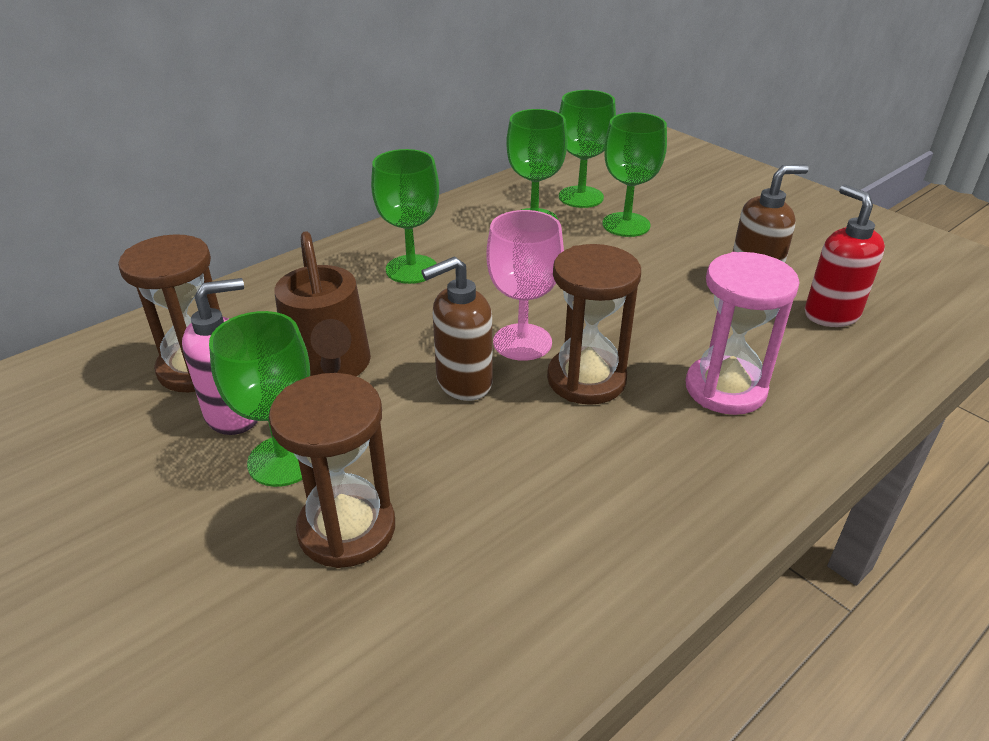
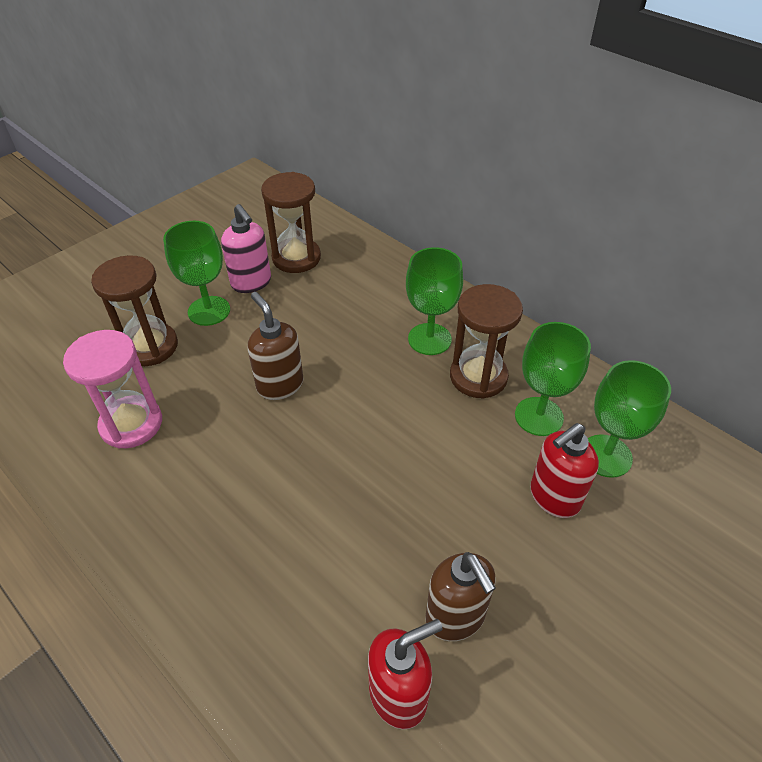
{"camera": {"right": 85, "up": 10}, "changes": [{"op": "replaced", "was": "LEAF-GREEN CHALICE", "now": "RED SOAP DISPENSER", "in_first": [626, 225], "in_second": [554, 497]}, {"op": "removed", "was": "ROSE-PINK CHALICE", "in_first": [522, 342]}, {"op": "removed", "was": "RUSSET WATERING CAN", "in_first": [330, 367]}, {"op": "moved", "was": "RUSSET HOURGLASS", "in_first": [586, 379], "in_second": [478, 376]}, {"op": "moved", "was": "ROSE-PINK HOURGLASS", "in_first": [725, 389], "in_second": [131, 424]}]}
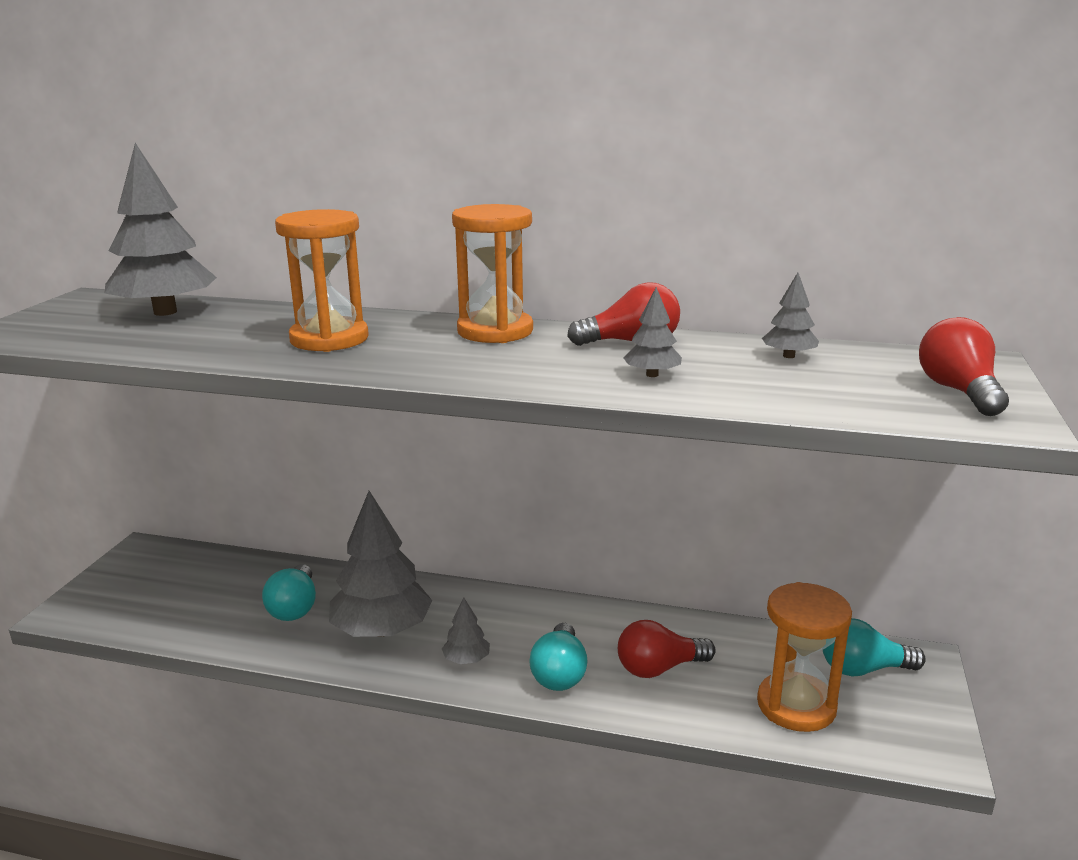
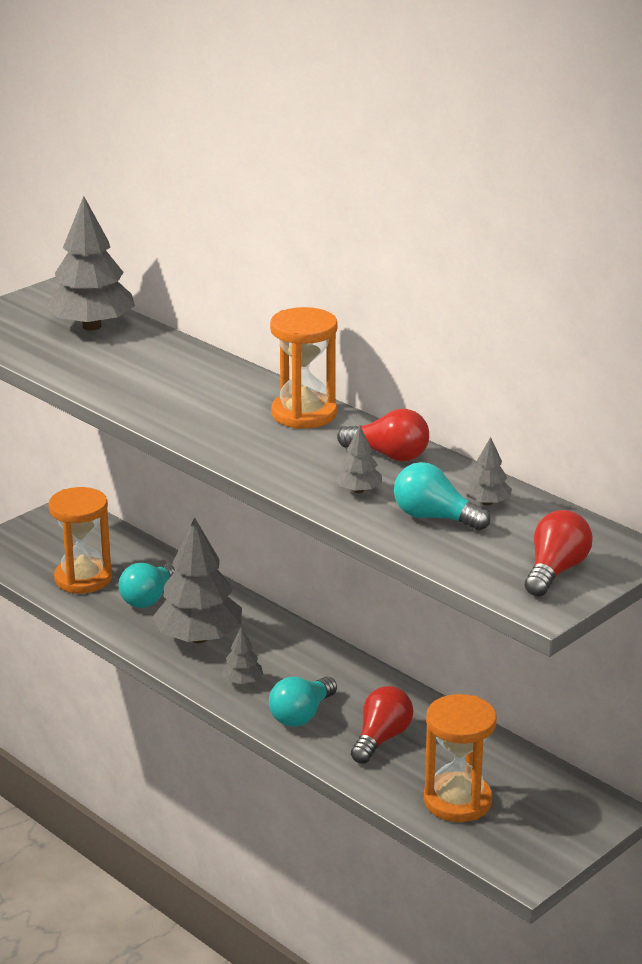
{"camera": {"right": 30, "up": 5}, "changes": [{"op": "moved", "was": "ORANGE-COLOURED HOURGLASS", "in_first": [329, 339], "in_second": [83, 579]}, {"op": "moved", "was": "TEAL BULB", "in_first": [863, 669], "in_second": [434, 517]}, {"op": "turned", "was": "RED BULB", "in_first": [659, 668], "in_second": [381, 738], "clockwise": 105}]}
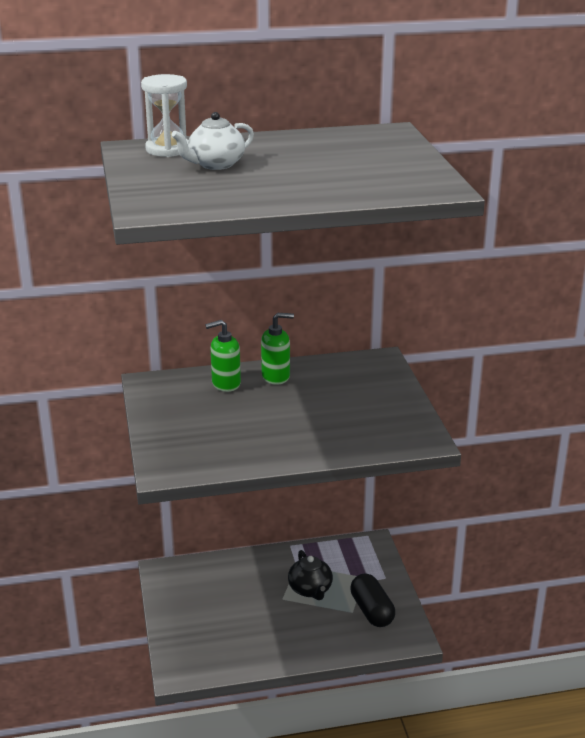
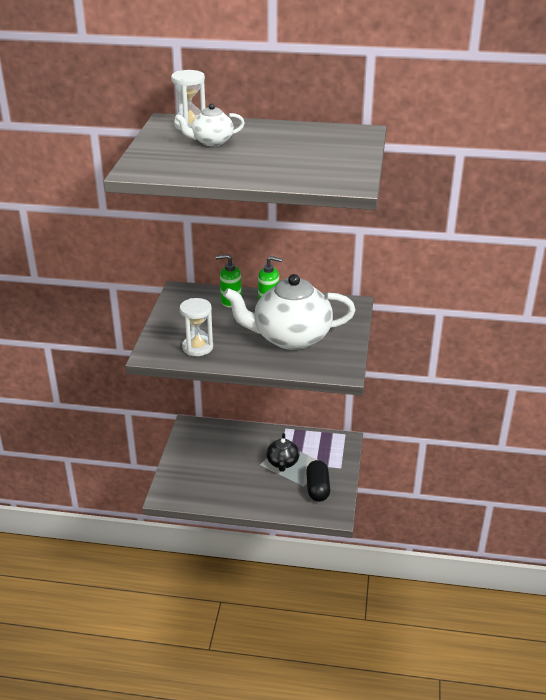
{"camera": {"right": 20, "up": 5}, "changes": [{"op": "added", "now": "WHITE TEA POT", "in_second": [290, 337]}, {"op": "added", "now": "WHITE HOURGLASS", "in_second": [197, 347]}]}
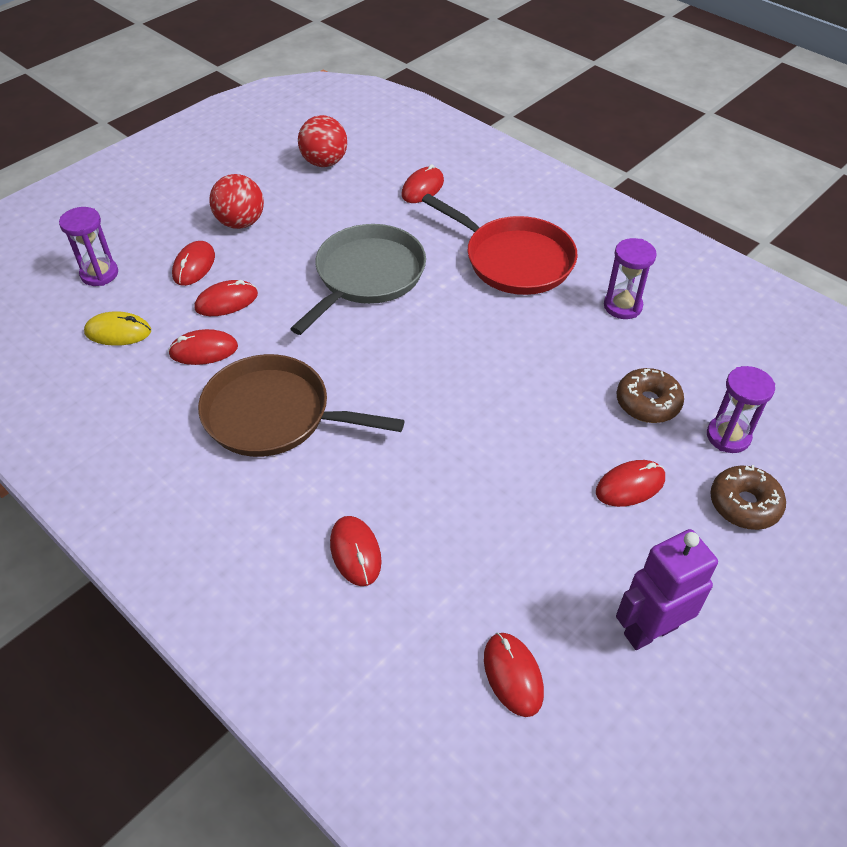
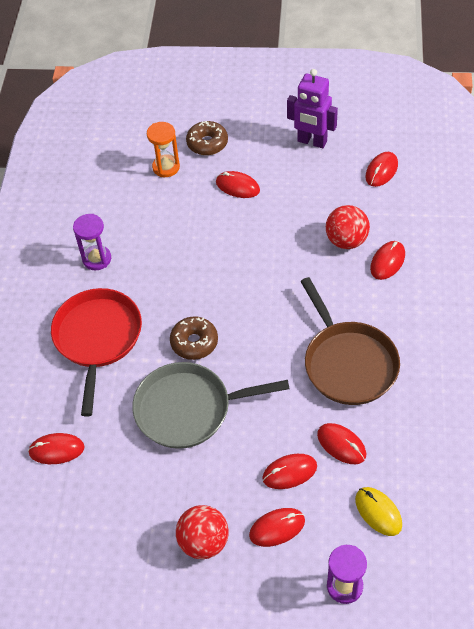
{"camera": {"right": -125, "up": 5}, "changes": [{"op": "moved", "was": "RED BALL", "in_first": [324, 162], "in_second": [346, 240]}, {"op": "turned", "was": "RED MOUSE", "in_first": [226, 301], "in_second": [289, 472], "clockwise": -45}, {"op": "recoloured", "was": "VIOLET HOURGLASS", "now": "ORANGE-COLOURED HOURGLASS", "in_first": [728, 436], "in_second": [166, 167]}, {"op": "moved", "was": "RUSSET DOUGHNUT", "in_first": [647, 403], "in_second": [194, 342]}]}
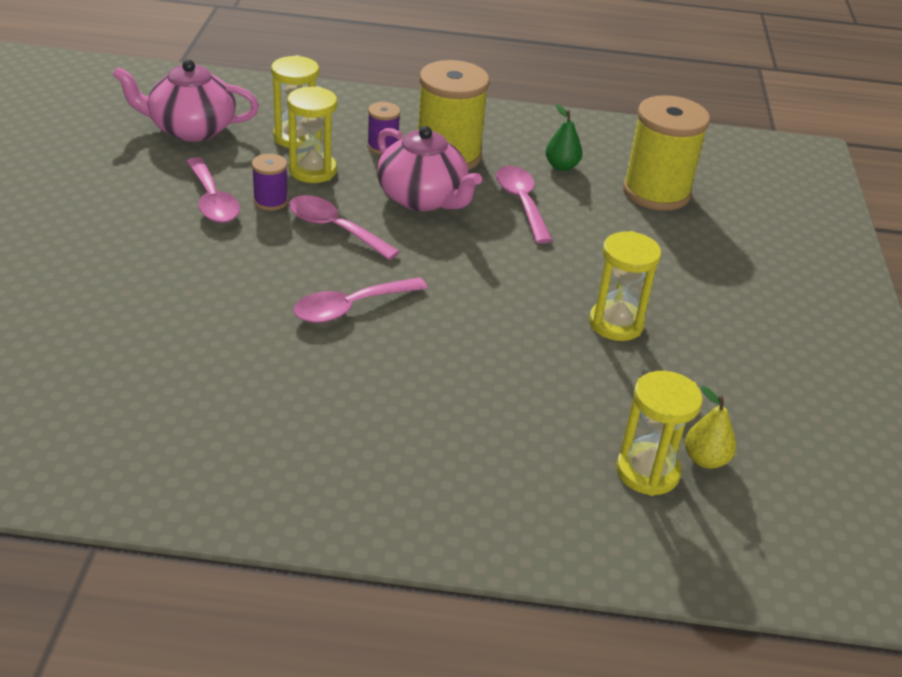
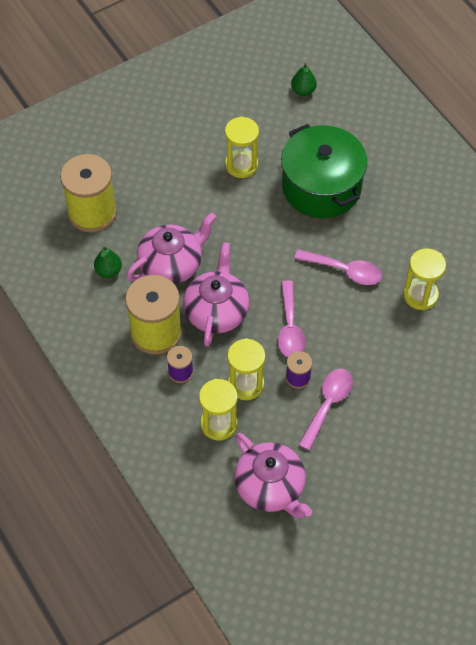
{"camera": {"right": -125, "up": 20}, "changes": [{"op": "replaced", "was": "ROSE-PINK TEASPOON", "now": "ROSE-PINK TEA POT", "in_first": [521, 203], "in_second": [171, 264]}, {"op": "moved", "was": "GOLDEN HOURGLASS", "in_first": [647, 472], "in_second": [420, 295]}, {"op": "recoloured", "was": "GOLDEN TOY PEAR", "now": "LEAF-GREEN TOY PEAR", "in_first": [705, 459], "in_second": [303, 91]}, {"op": "added", "now": "LEAF-GREEN POT", "in_second": [321, 187]}]}
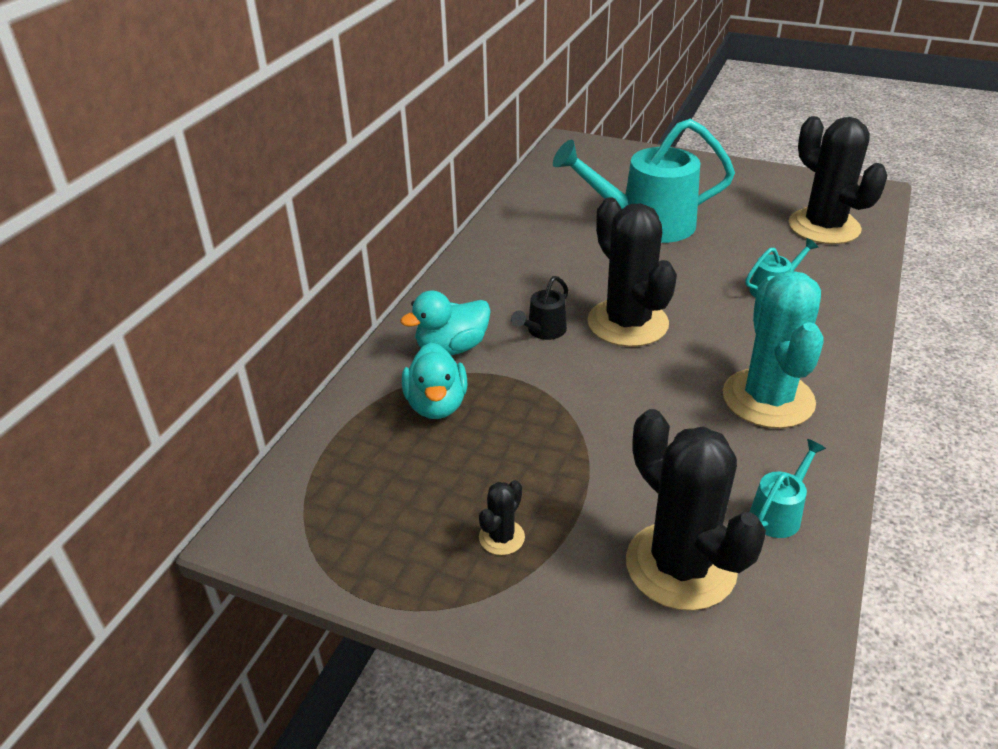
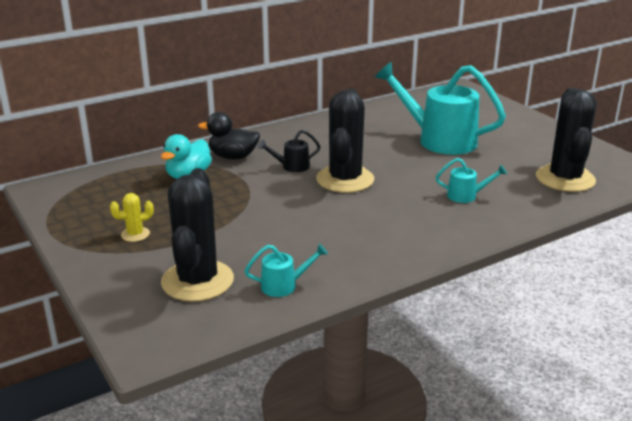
{"camera": {"right": 35, "up": -10}, "changes": [{"op": "removed", "was": "TEAL PRICKLY PLANT", "in_first": [768, 399]}, {"op": "recoloured", "was": "TEAL RUBBER DUCK", "now": "JET-BLACK RUBBER DUCK", "in_first": [452, 348], "in_second": [233, 157]}, {"op": "recoloured", "was": "JET-BLACK PRICKLY PLANT", "now": "GOLDEN PRICKLY PLANT", "in_first": [501, 537], "in_second": [135, 234]}]}
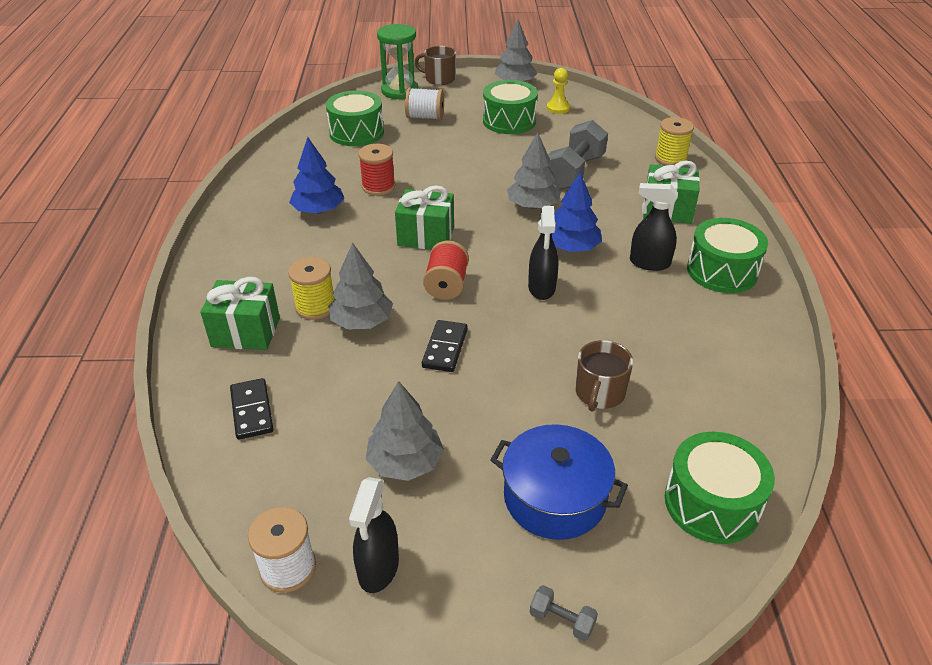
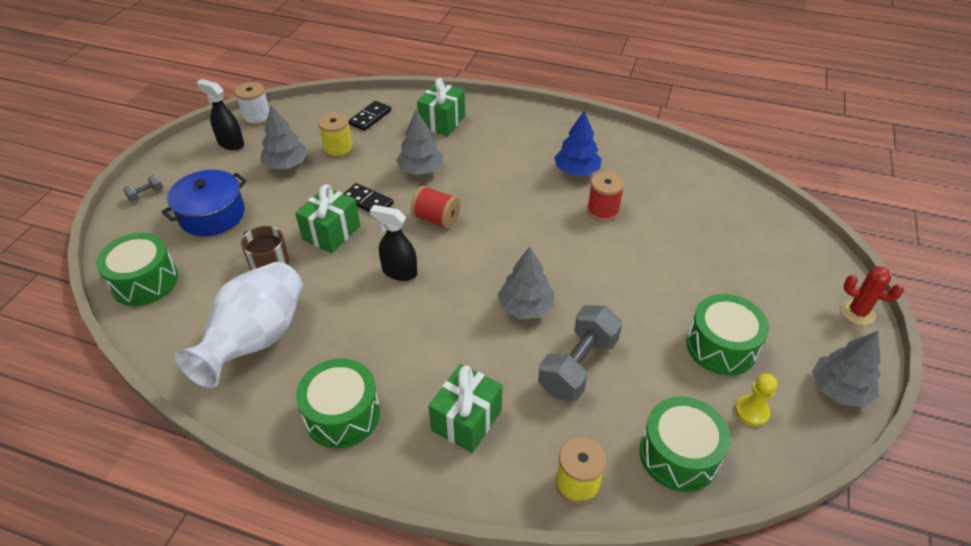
{"camera": {"right": 110, "up": 5}, "changes": [{"op": "removed", "was": "LEAF-GREEN HOURGLASS", "in_first": [400, 91]}, {"op": "replaced", "was": "RUSSET COFFEE MUG", "now": "RED PRICKLY PLANT", "in_first": [439, 79], "in_second": [857, 312]}, {"op": "removed", "was": "WHITE REEL OF THREAD", "in_first": [425, 117]}, {"op": "moved", "was": "LEAF-GREEN TOY DRUM", "in_first": [356, 132], "in_second": [678, 455]}, {"op": "turned", "was": "ASH-GREY DUMBBELL", "in_first": [574, 172], "in_second": [578, 366], "clockwise": 75}, {"op": "removed", "was": "BLUE TOY TREE", "in_first": [571, 248]}, {"op": "removed", "was": "JET-BLACK SPRAY BOTTLE", "in_first": [649, 263]}, {"op": "moved", "was": "LEAF-GREEN WRAPPED GIFT", "in_first": [426, 236], "in_second": [331, 233]}, {"op": "moved", "was": "GOLDEN REEL OF THREAD", "in_first": [315, 307], "in_second": [338, 149]}, {"op": "turned", "was": "JET-BLACK DOMINO PIECE", "in_first": [251, 411], "in_second": [370, 117], "clockwise": -60}, {"op": "added", "now": "WHITE FLOWER VASE", "in_second": [256, 340]}]}
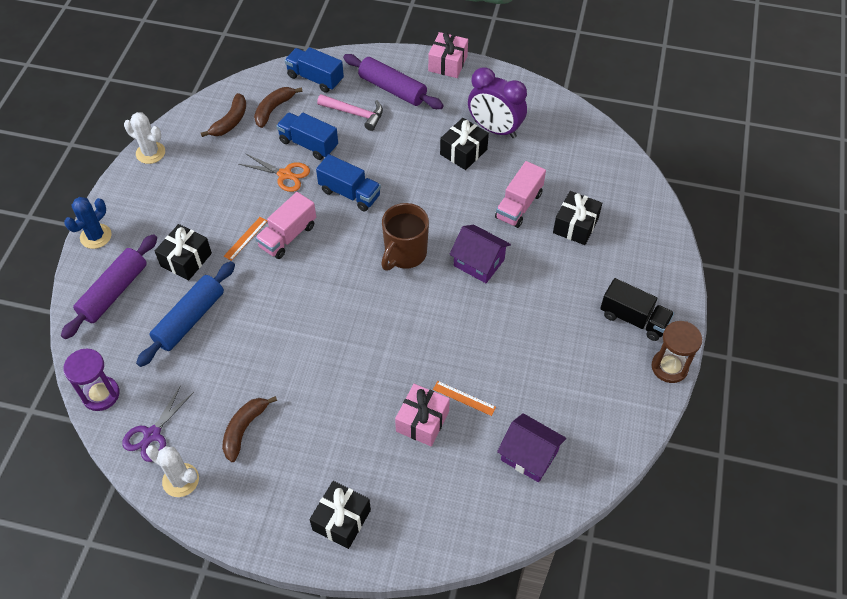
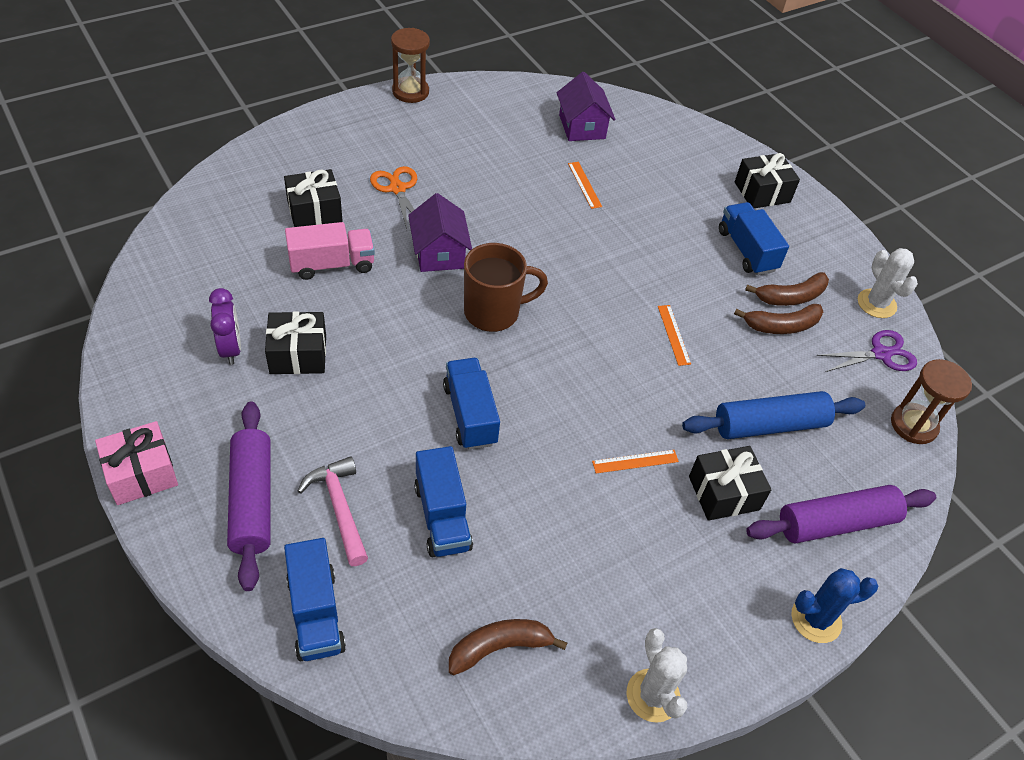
{"camera": {"right": -140, "up": -5}, "changes": [{"op": "resized", "was": "VIOLET BEDSIDE CLOCK", "in_first": [495, 129], "in_second": [230, 349], "ratio": 0.62}, {"op": "moved", "was": "RUSSET BANANA", "in_first": [273, 109], "in_second": [781, 326]}, {"op": "moved", "was": "ORANGE-COLOURED SCISSORS", "in_first": [285, 175], "in_second": [397, 188]}, {"op": "removed", "was": "ROSE-PINK TOY TRUCK", "in_first": [288, 236]}, {"op": "removed", "was": "JET-BLACK TOY TRUCK", "in_first": [633, 319]}, {"op": "recoloured", "was": "VIOLET HOURGLASS", "now": "RUSSET HOURGLASS", "in_first": [101, 394], "in_second": [913, 425]}, {"op": "removed", "was": "ROSE-PINK WRAPPED GIFT", "in_first": [422, 421]}, {"op": "added", "now": "BLUE TOY TRUCK", "in_second": [747, 250]}, {"op": "added", "now": "ORANGE-COLOURED STRAIGHTEDGE", "in_second": [673, 334]}]}
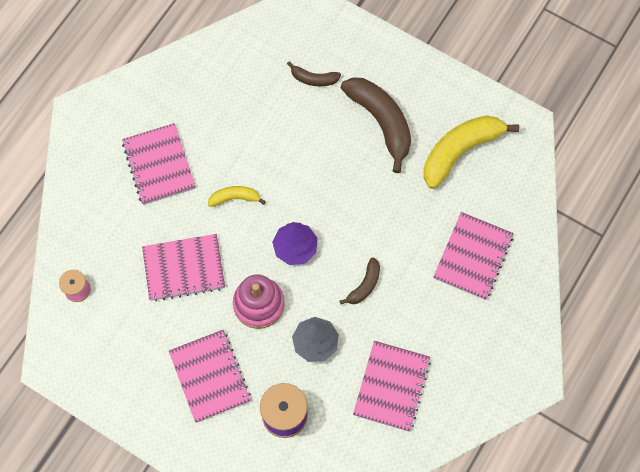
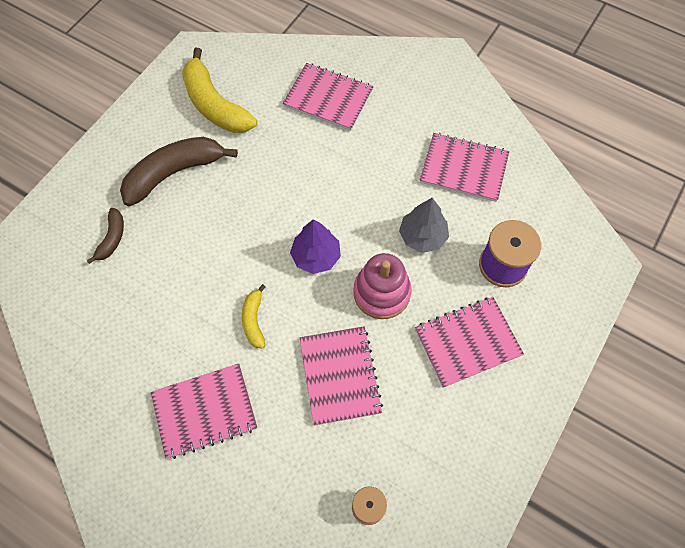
{"camera": {"right": -90, "up": -5}, "changes": [{"op": "removed", "was": "RUSSET BANANA", "in_first": [364, 285]}]}
